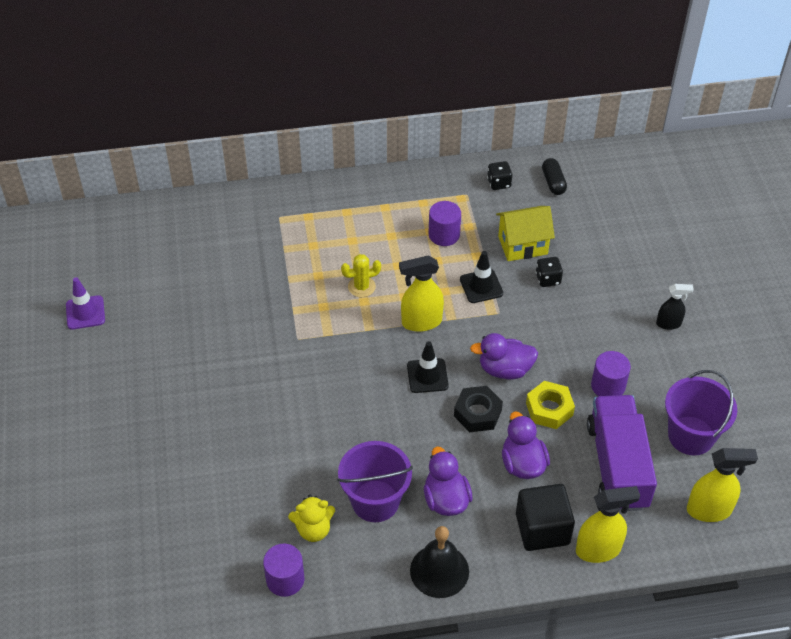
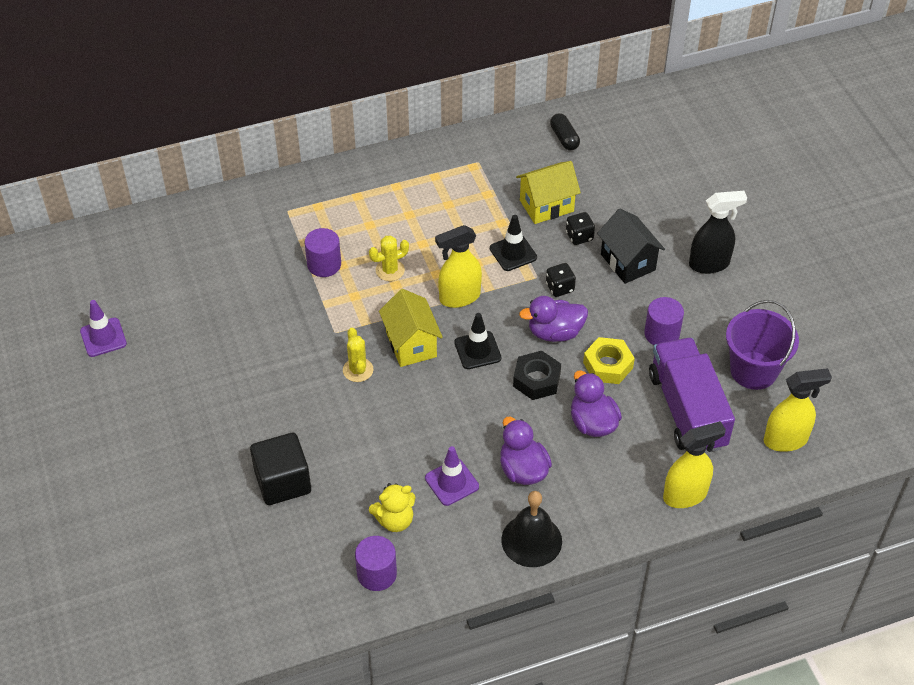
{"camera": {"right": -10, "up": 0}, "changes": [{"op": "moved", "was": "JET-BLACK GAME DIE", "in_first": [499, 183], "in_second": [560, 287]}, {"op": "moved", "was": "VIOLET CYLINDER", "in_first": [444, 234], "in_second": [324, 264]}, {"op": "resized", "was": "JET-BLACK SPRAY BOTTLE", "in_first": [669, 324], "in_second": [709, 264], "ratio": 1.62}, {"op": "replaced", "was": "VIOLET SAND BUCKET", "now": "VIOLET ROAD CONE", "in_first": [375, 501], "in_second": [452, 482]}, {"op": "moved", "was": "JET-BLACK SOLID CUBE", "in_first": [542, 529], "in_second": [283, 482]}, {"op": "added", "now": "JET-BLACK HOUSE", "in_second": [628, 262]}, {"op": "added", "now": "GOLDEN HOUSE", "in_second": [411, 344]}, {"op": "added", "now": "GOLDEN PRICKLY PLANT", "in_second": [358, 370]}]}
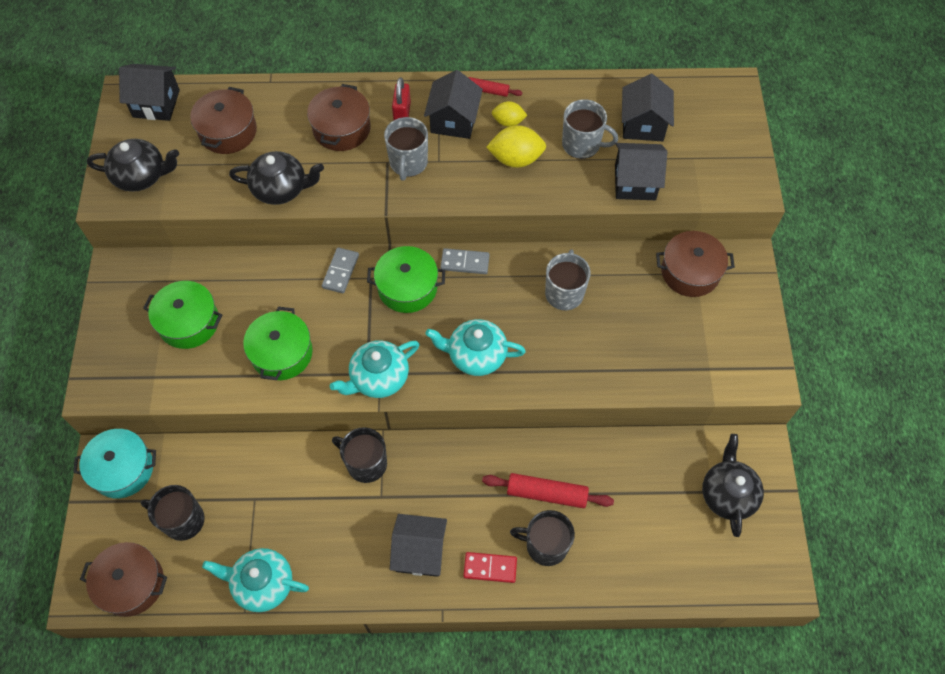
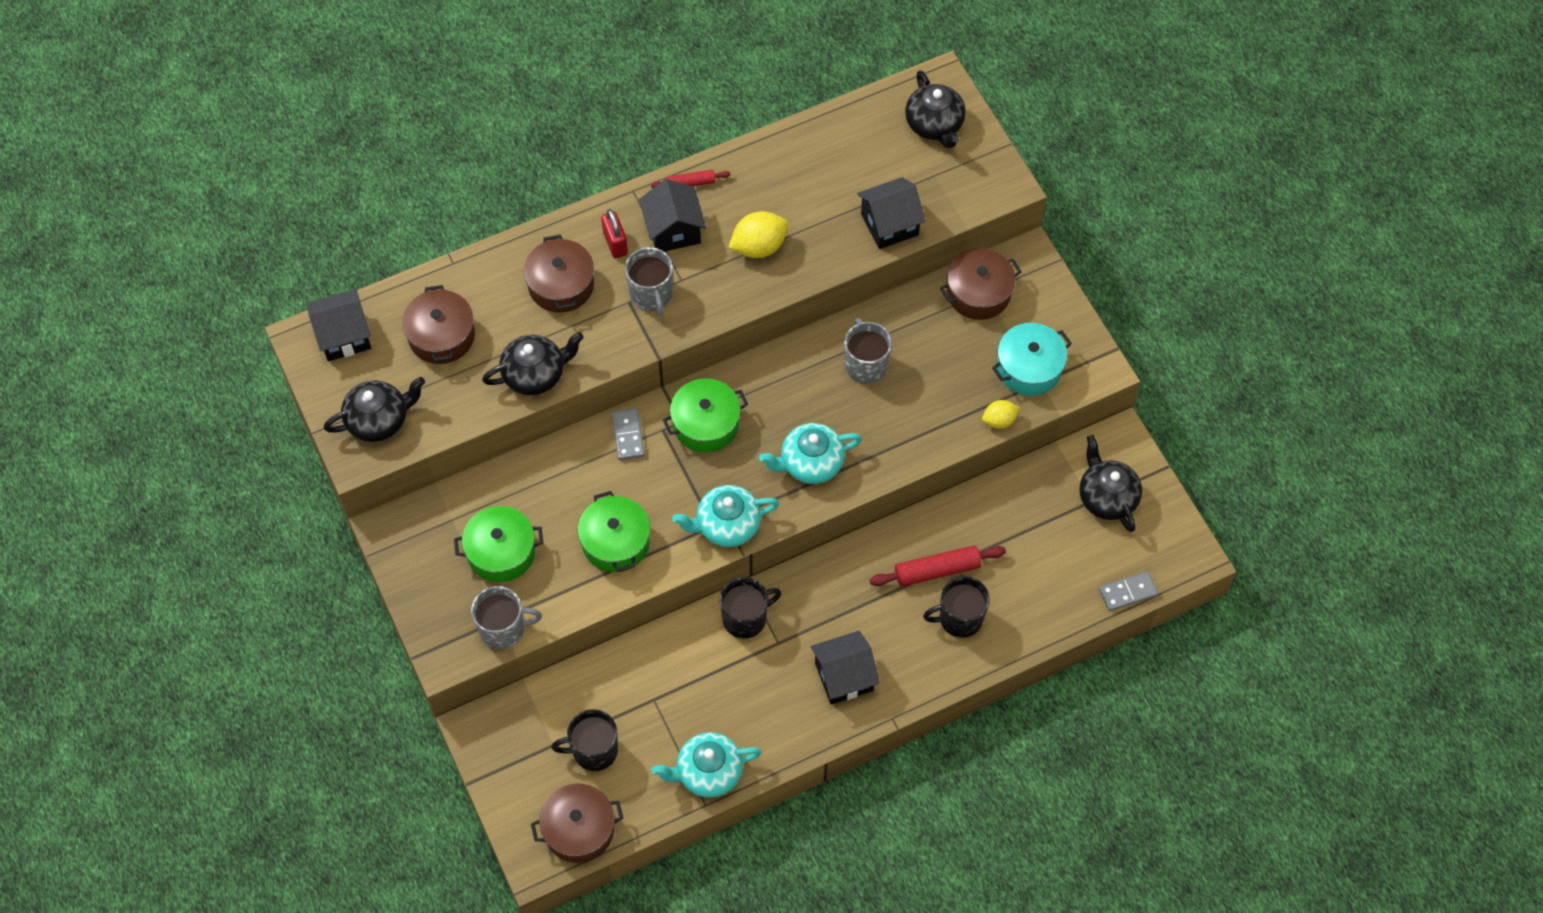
{"camera": {"right": -25, "up": 0}, "changes": [{"op": "removed", "was": "JET-BLACK HOUSE", "in_first": [643, 124]}, {"op": "moved", "was": "ASH-GREY COFFEE MUG", "in_first": [582, 144], "in_second": [503, 628]}, {"op": "moved", "was": "GOLDEN TOY LEMON", "in_first": [508, 122], "in_second": [999, 420]}, {"op": "moved", "was": "ASH-GREY DOMINO PIECE", "in_first": [465, 262], "in_second": [1127, 592]}, {"op": "turned", "was": "TEAL TEA POT", "in_first": [378, 378], "in_second": [726, 525], "clockwise": 45}, {"op": "turned", "was": "JET-BLACK COFFEE MUG", "in_first": [366, 463], "in_second": [746, 618], "clockwise": 150}, {"op": "moved", "was": "TEAL POT", "in_first": [123, 469], "in_second": [1029, 368]}, {"op": "removed", "was": "RED DOMINO PIECE", "in_first": [490, 568]}, {"op": "added", "now": "JET-BLACK TEA POT", "in_second": [935, 125]}]}
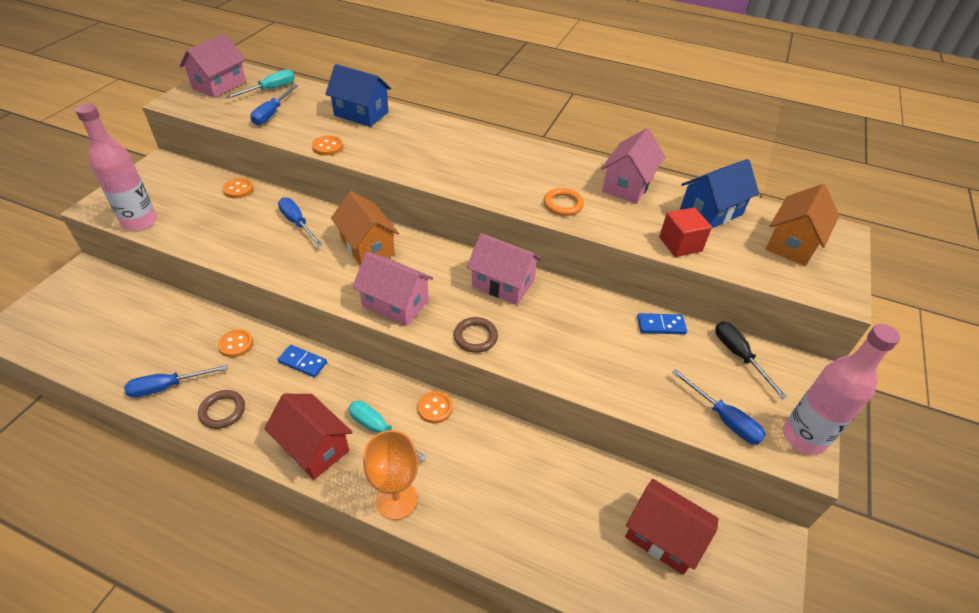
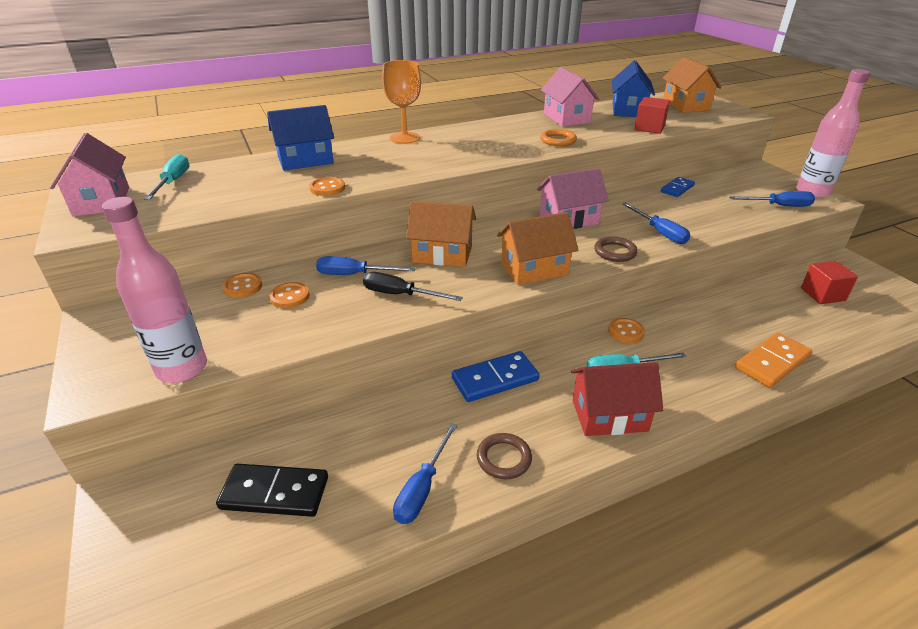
{"camera": {"right": -45, "up": -10}, "changes": [{"op": "moved", "was": "BLUE FLAT SCREWDRIVER", "in_first": [272, 114], "in_second": [659, 232]}, {"op": "recoloured", "was": "ROSE-PINK HOUSE", "now": "ORANGE-COLOURED HOUSE", "in_first": [395, 303], "in_second": [534, 269]}, {"op": "moved", "was": "JET-BLACK FLAT SCREWDRIVER", "in_first": [739, 356], "in_second": [400, 295]}, {"op": "moved", "was": "ORANGE-COLOURED SEWING BUTTON", "in_first": [236, 344], "in_second": [290, 297]}, {"op": "resized", "was": "BLUE DOMINO PIECE", "in_first": [302, 362], "in_second": [495, 379], "ratio": 1.56}, {"op": "moved", "was": "ORANGE-COLOURED CHALICE", "in_first": [396, 500], "in_second": [404, 138]}, {"op": "replaced", "was": "RED HOUSE", "now": "RED SOLID CUBE", "in_first": [663, 536], "in_second": [822, 294]}, {"op": "added", "now": "ORANGE-COLOURED DOMINO PIECE", "in_second": [772, 362]}, {"op": "added", "now": "JET-BLACK DOMINO PIECE", "in_second": [274, 493]}]}
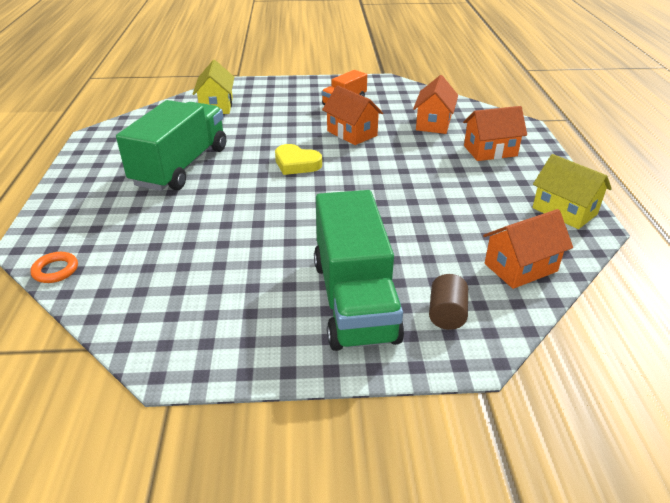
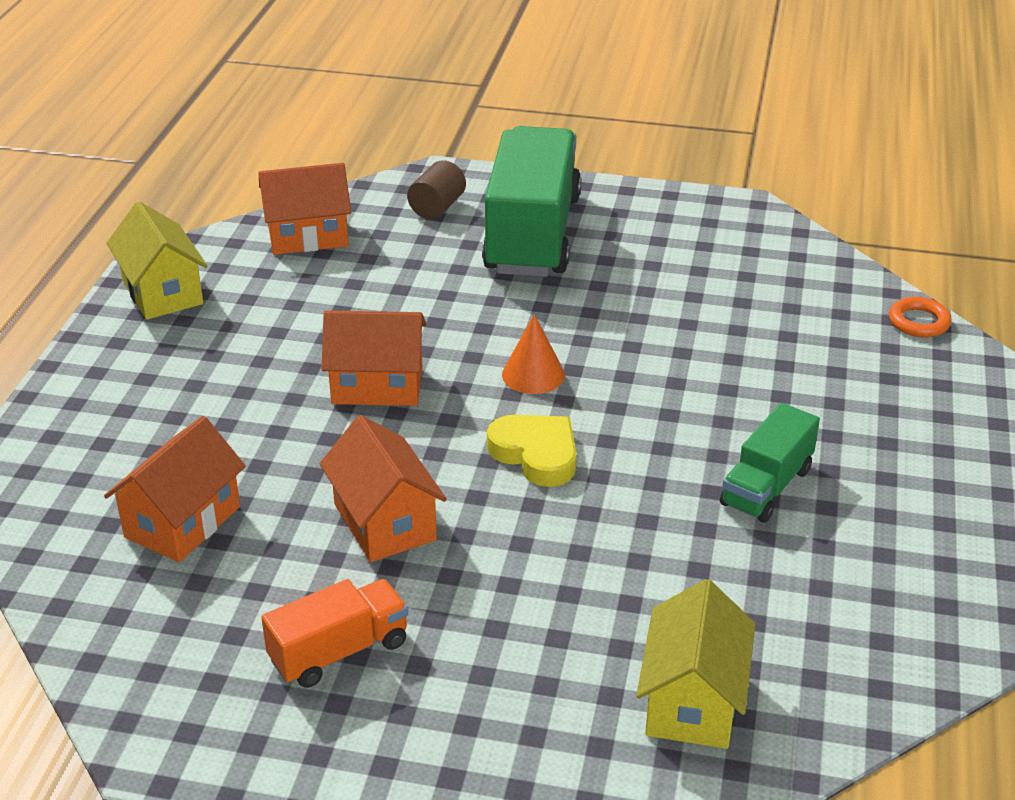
{"camera": {"right": -165, "up": 0}, "changes": [{"op": "resized", "was": "LEAF-GREEN TOY TRUCK", "in_first": [181, 166], "in_second": [766, 487], "ratio": 0.51}, {"op": "moved", "was": "ORANGE-COLOURED HOUSE", "in_first": [490, 151], "in_second": [377, 386]}, {"op": "added", "now": "ORANGE-COLOURED SOLID CONE", "in_second": [533, 374]}]}
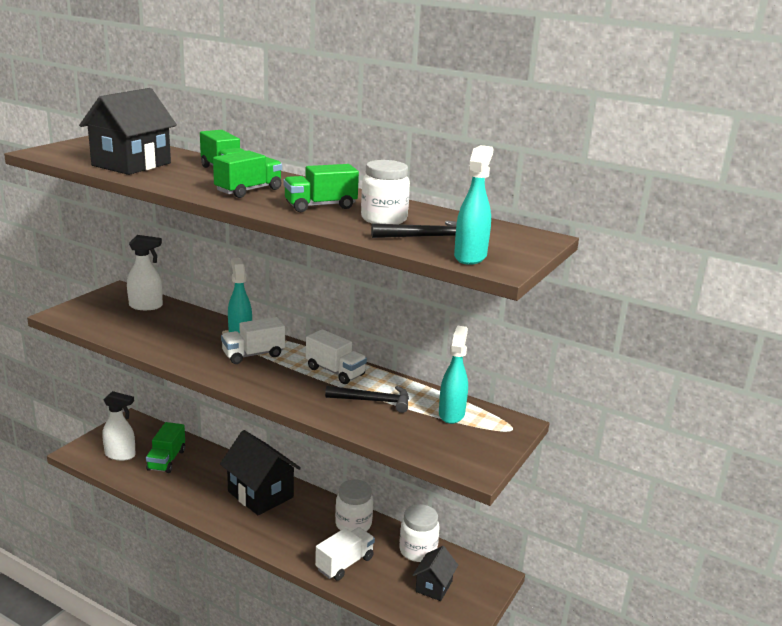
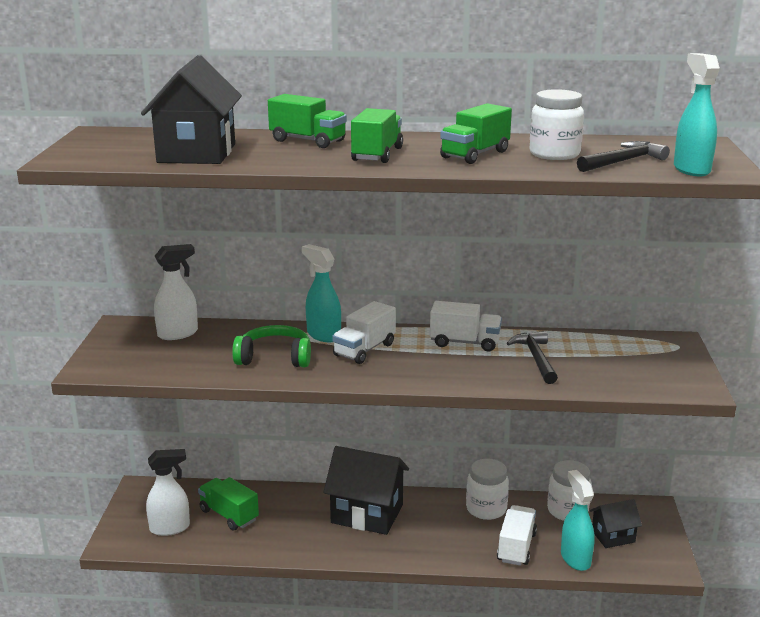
{"camera": {"right": -25, "up": 0}, "changes": [{"op": "moved", "was": "TEAL SPRAY BOTTLE", "in_first": [451, 414], "in_second": [575, 558]}, {"op": "turned", "was": "JET-BLACK CLAW HAMMER", "in_first": [373, 401], "in_second": [536, 358], "clockwise": -75}, {"op": "turned", "was": "LEAF-GREEN TOY TRUCK", "in_first": [166, 460], "in_second": [229, 515], "clockwise": 150}, {"op": "turned", "was": "JET-BLACK HOUSE", "in_first": [433, 586], "in_second": [613, 536], "clockwise": 75}, {"op": "added", "now": "LEAF-GREEN HEADPHONES", "in_second": [275, 357]}]}
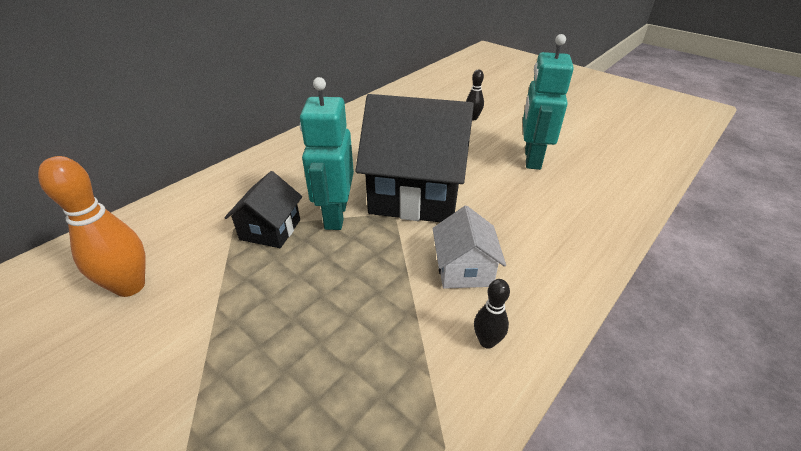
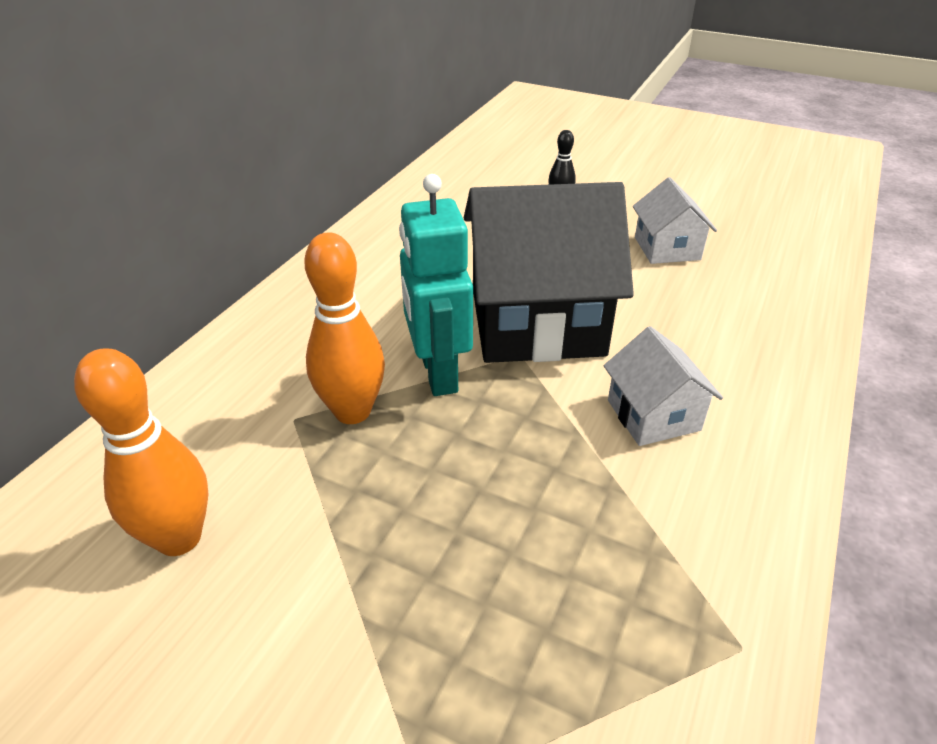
{"camera": {"right": -15, "up": 0}, "changes": [{"op": "replaced", "was": "TEAL ROBOT FIGURE", "now": "WHITE HOUSE", "in_first": [532, 159], "in_second": [667, 248]}, {"op": "replaced", "was": "JET-BLACK HOUSE", "now": "ORANGE-COLOURED BOWLING PIN", "in_first": [270, 230], "in_second": [352, 411]}, {"op": "removed", "was": "JET-BLACK BOWLING PIN", "in_first": [487, 341]}]}
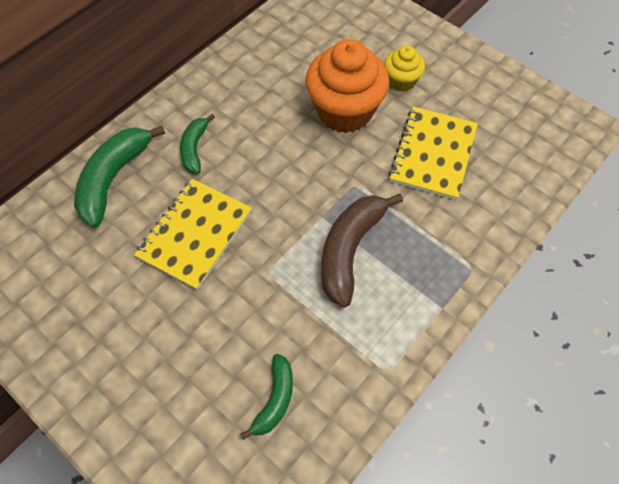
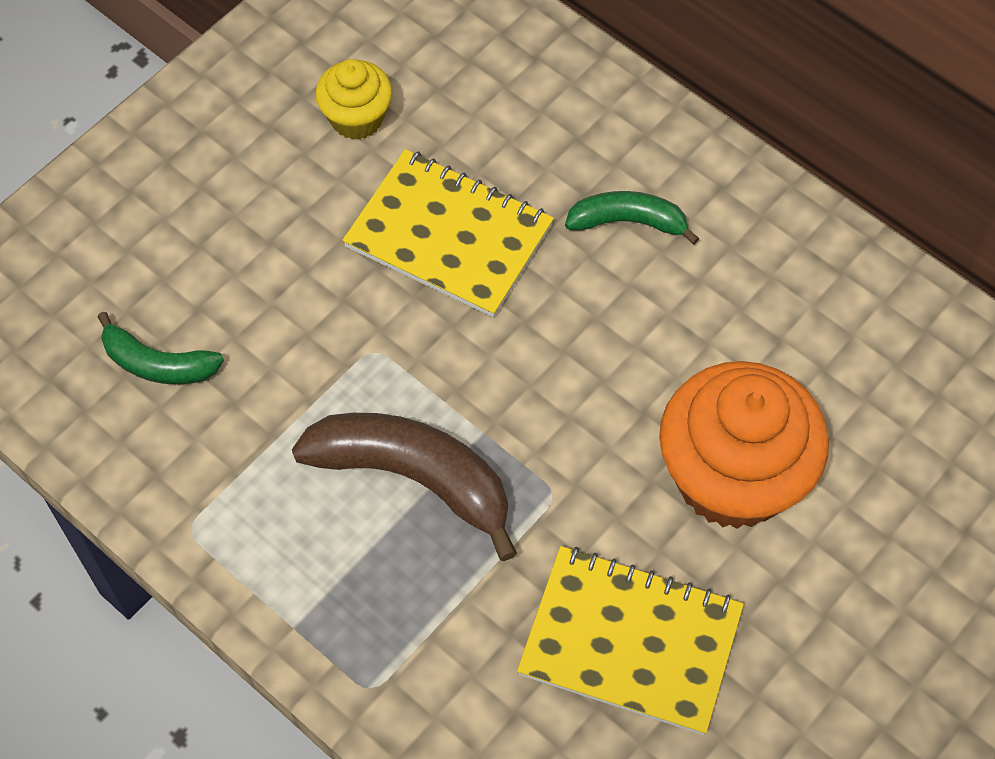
{"camera": {"right": 90, "up": 0}, "changes": [{"op": "moved", "was": "GOLDEN FAIRY CAKE", "in_first": [401, 81], "in_second": [357, 118]}, {"op": "removed", "was": "LEAF-GREEN BANANA", "in_first": [114, 178]}]}
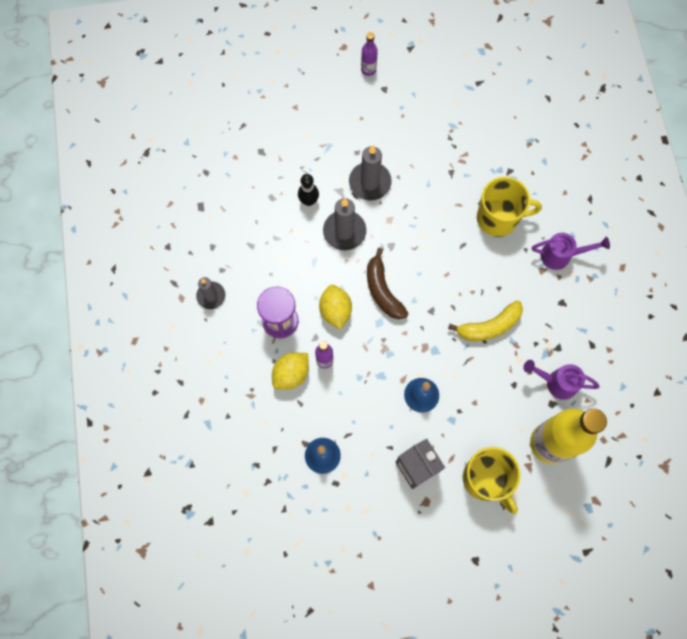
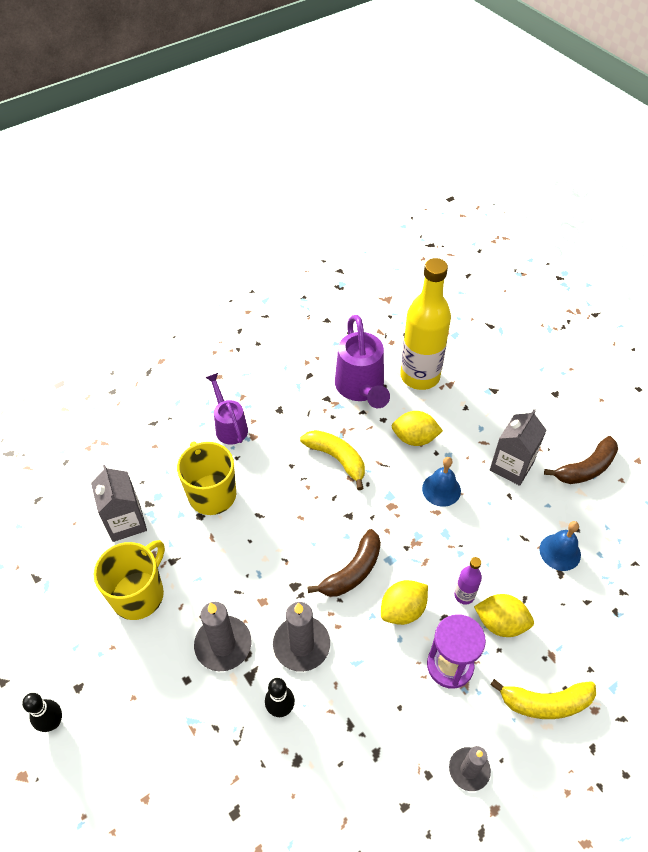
{"camera": {"right": -115, "up": -20}, "changes": [{"op": "replaced", "was": "VIOLET FLASK", "now": "JET-BLACK BOWLING PIN", "in_first": [368, 70], "in_second": [53, 722]}, {"op": "resized", "was": "VIOLET WATERING CAN", "in_first": [556, 382], "in_second": [361, 389], "ratio": 1.59}, {"op": "moved", "was": "GOLDEN COFFEE MUG", "in_first": [485, 479], "in_second": [139, 594]}, {"op": "added", "now": "GOLDEN TOY LEMON", "in_second": [414, 438]}, {"op": "added", "now": "RUSSET BANANA", "in_second": [586, 468]}, {"op": "added", "now": "ASH-GREY JUICE CARTON", "in_second": [126, 522]}, {"op": "added", "now": "GOLDEN BANANA", "in_second": [545, 703]}]}
